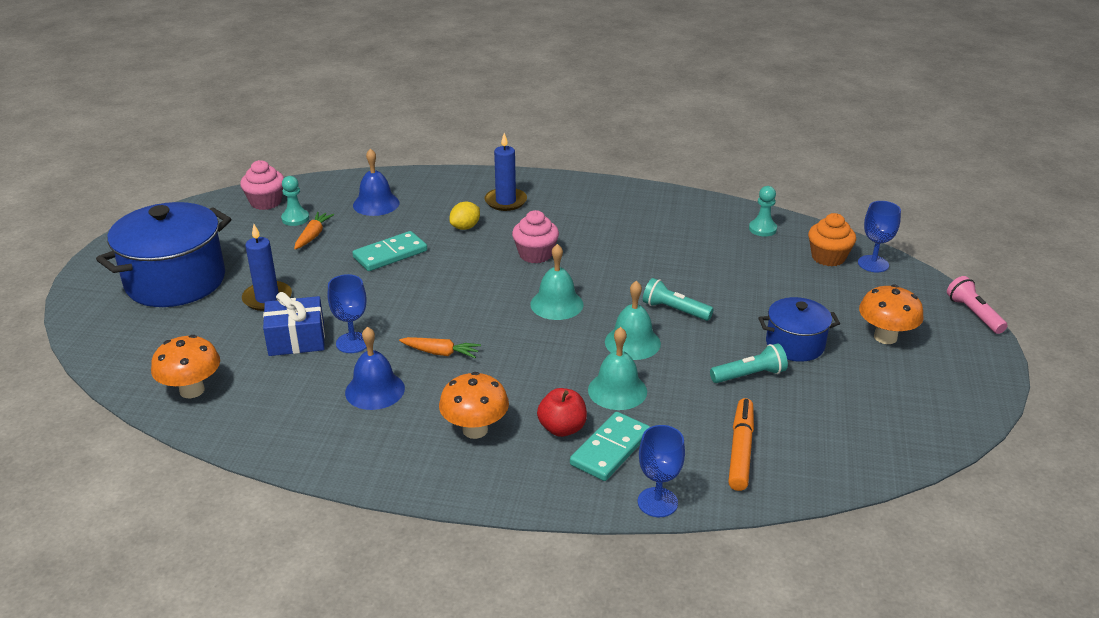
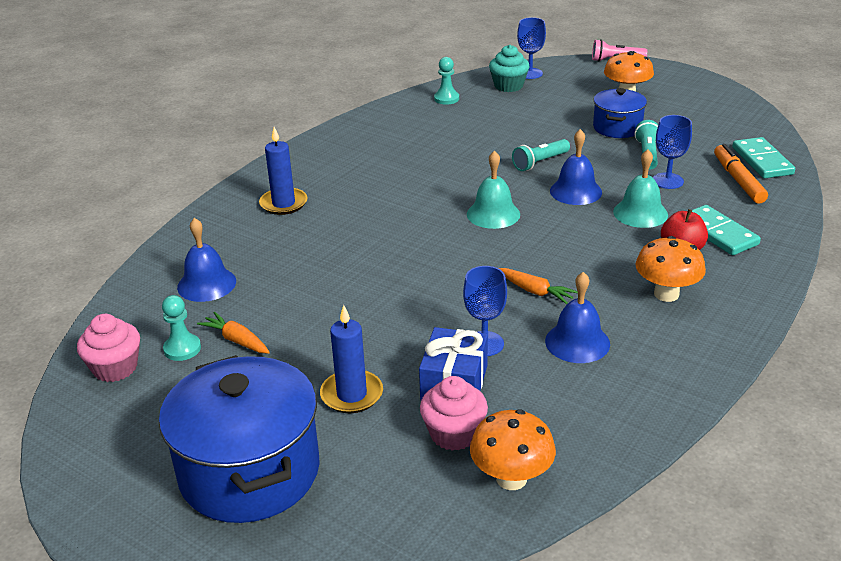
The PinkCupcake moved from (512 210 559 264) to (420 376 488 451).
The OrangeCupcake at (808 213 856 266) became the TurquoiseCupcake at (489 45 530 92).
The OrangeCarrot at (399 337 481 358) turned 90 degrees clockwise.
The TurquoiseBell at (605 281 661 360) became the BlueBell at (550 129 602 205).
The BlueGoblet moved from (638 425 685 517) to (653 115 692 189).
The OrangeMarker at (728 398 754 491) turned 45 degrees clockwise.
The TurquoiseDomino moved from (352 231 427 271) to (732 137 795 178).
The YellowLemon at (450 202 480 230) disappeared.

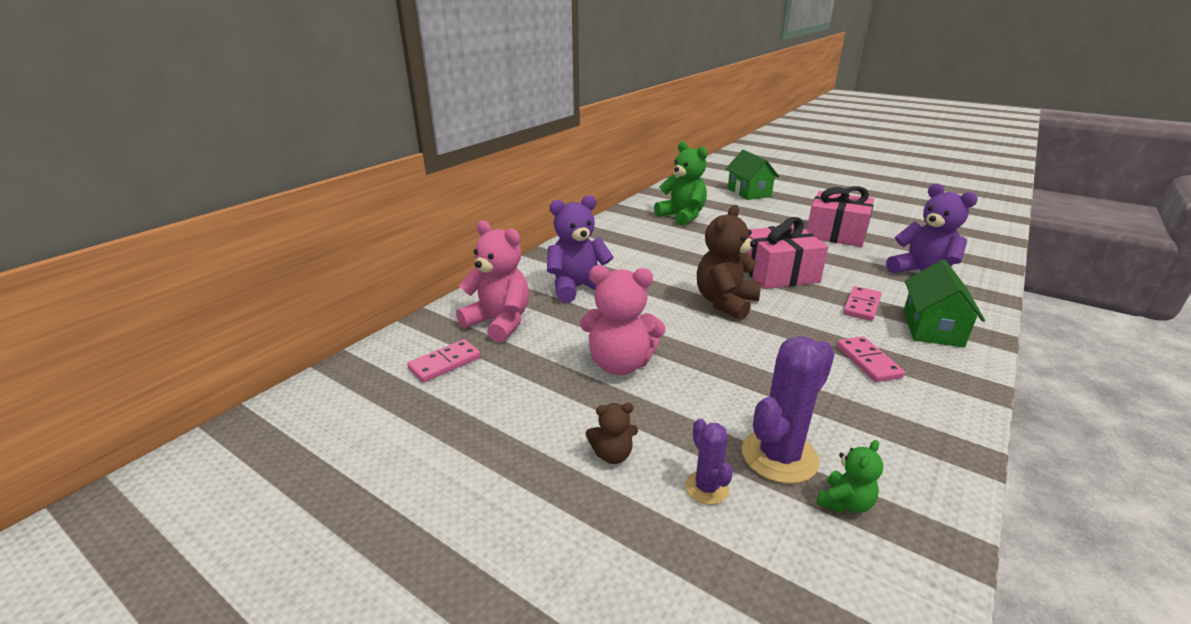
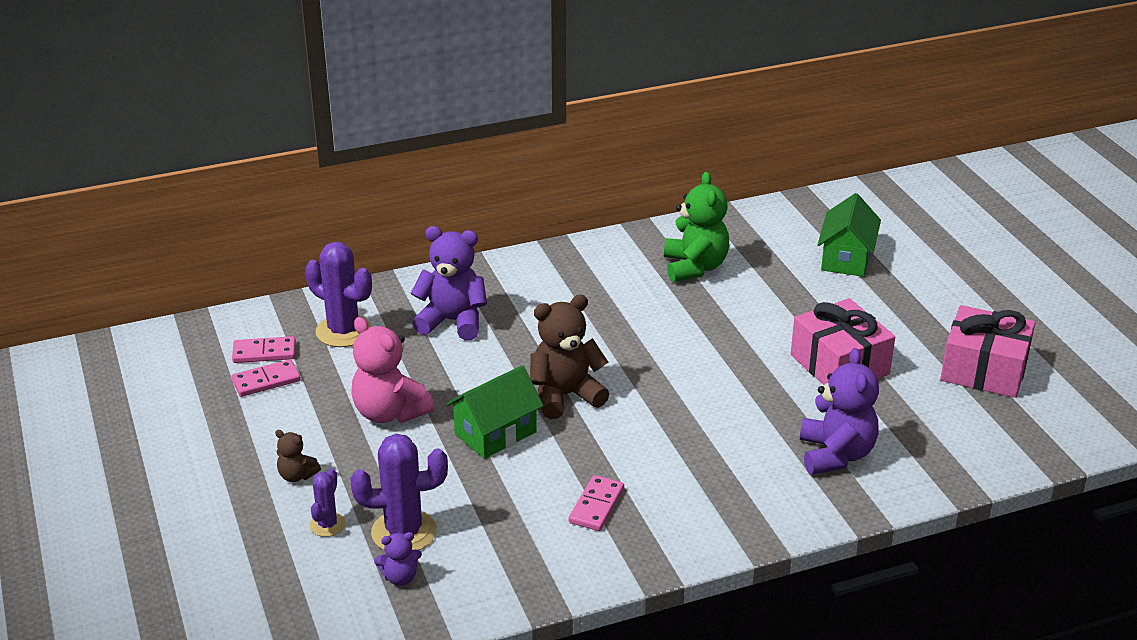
The PinkDomino moved from (843 286 882 321) to (231 359 301 397).
The PinkTeddyBear at (456 221 529 343) was replaced by the PurpleCactus at (305 242 372 347).
The GreenTeddyBear at (817 440 883 513) became the PurpleTeddyBear at (374 532 422 586).
The GreenHouse moved from (903 259 985 347) to (446 365 543 459).
The PinkGift moved from (746 217 828 289) to (940 305 1035 398).

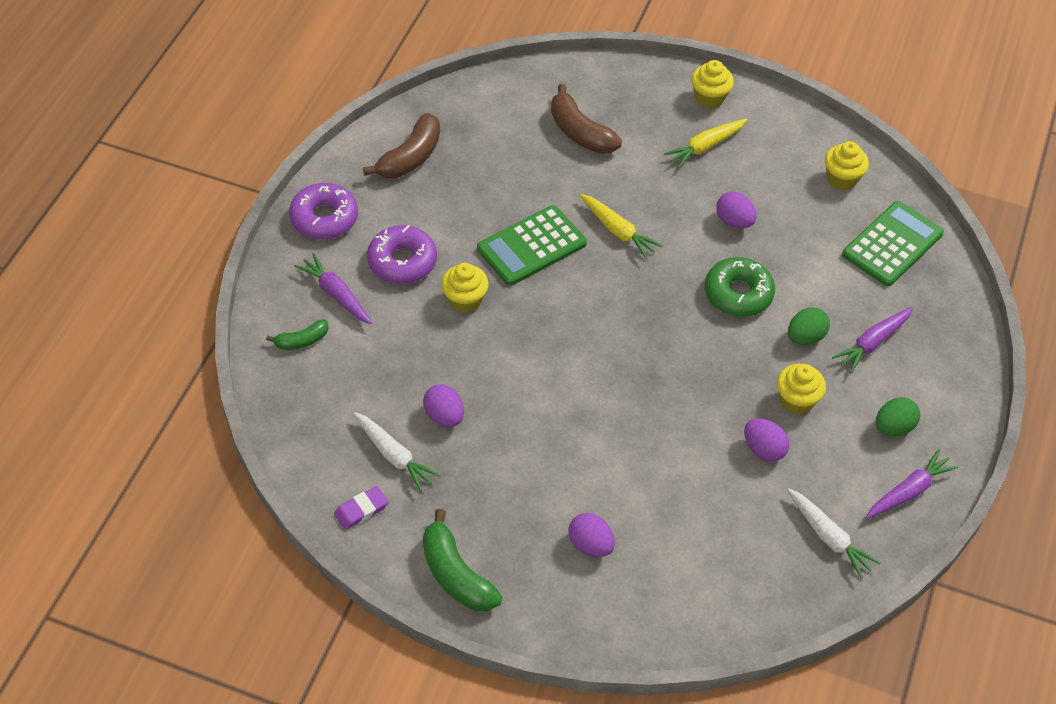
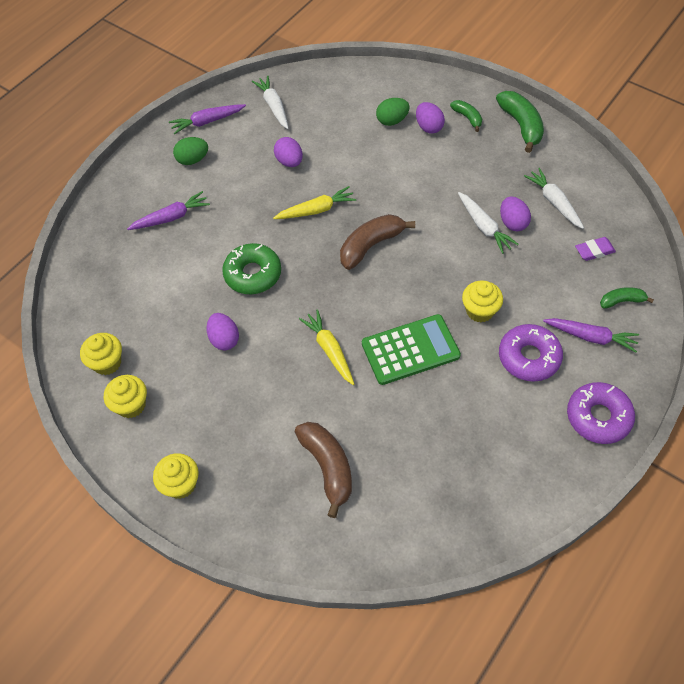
The YellowCupcake moved from (777 364 826 415) to (104 375 147 418).
The YellowCarrot moved from (664 119 747 168) to (273 186 356 219).
The BrownBanana moved from (363 113 440 178) to (340 214 415 270).
The GreenEgg moved from (788 307 830 345) to (376 98 410 126).
The GreenBanana at (450 100 482 132) appeared.
The WhiteCarrot at (458 192 519 254) appeared.
The PurpleCarrot at (294 253 372 324) turned 45 degrees counterclockwise.
The PurpleEraser moved from (334 486 389 530) to (575 237 616 261).
The GreenCalculator at (842 201 944 286) disappeared.

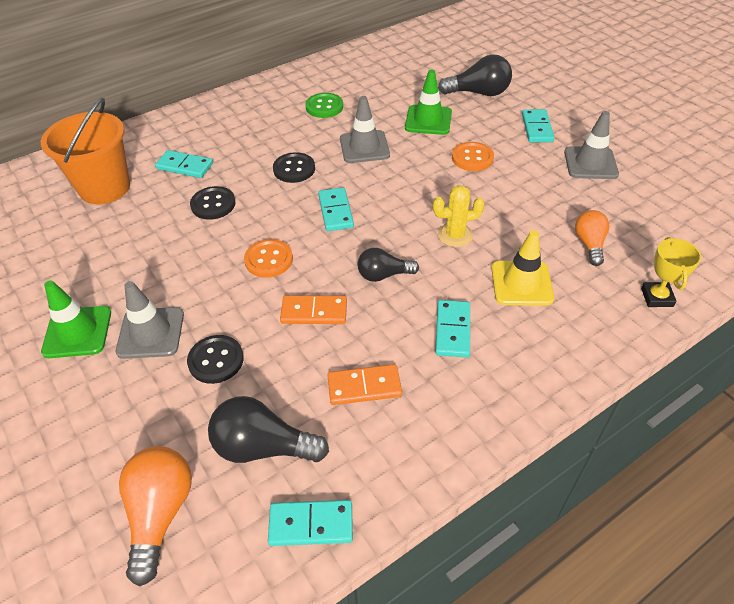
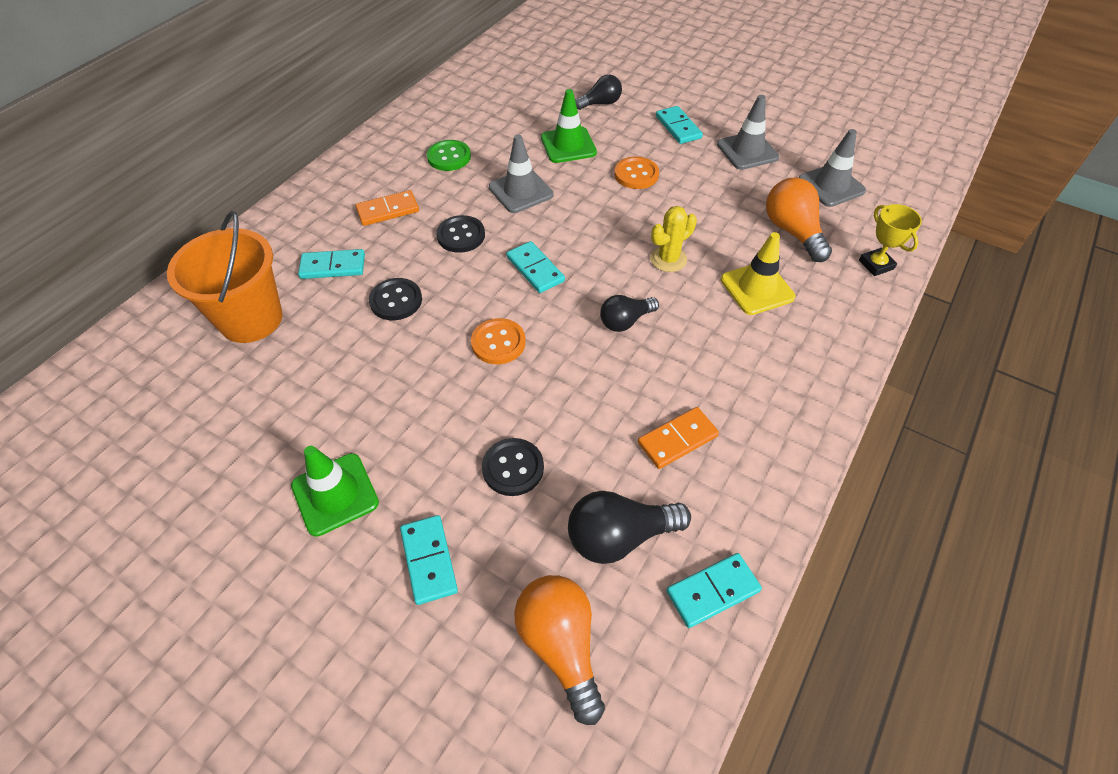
The OrangeDomino moved from (280 295 347 324) to (355 190 419 226).
The TurquoiseDomino moved from (435 300 470 358) to (400 515 458 605).
The BlackLightBulb at (438 54 512 96) changed to 0.65 times the size.
The OrangeLightBulb at (575 210 609 266) changed to 1.54 times the size.
The GreyTrafficCone moved from (116 281 184 359) to (798 129 866 207).

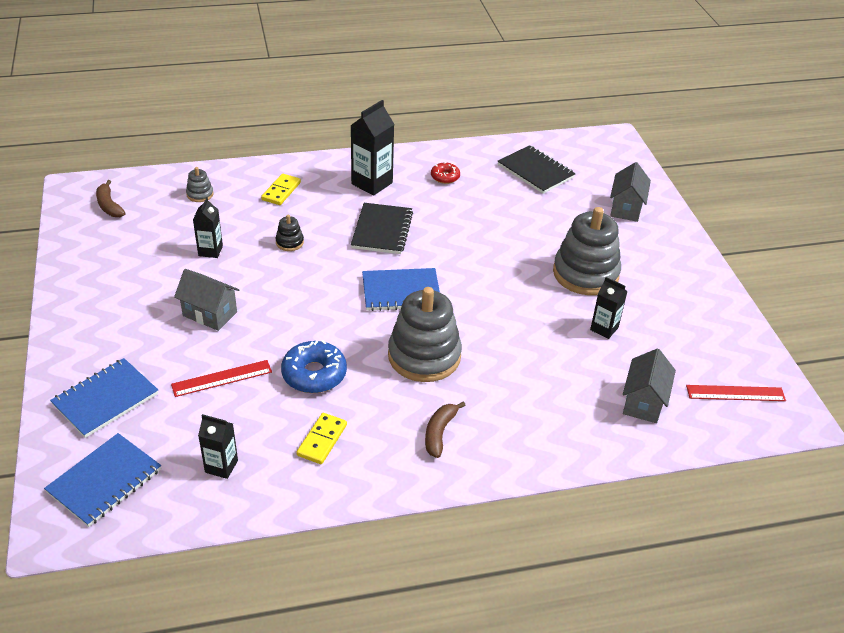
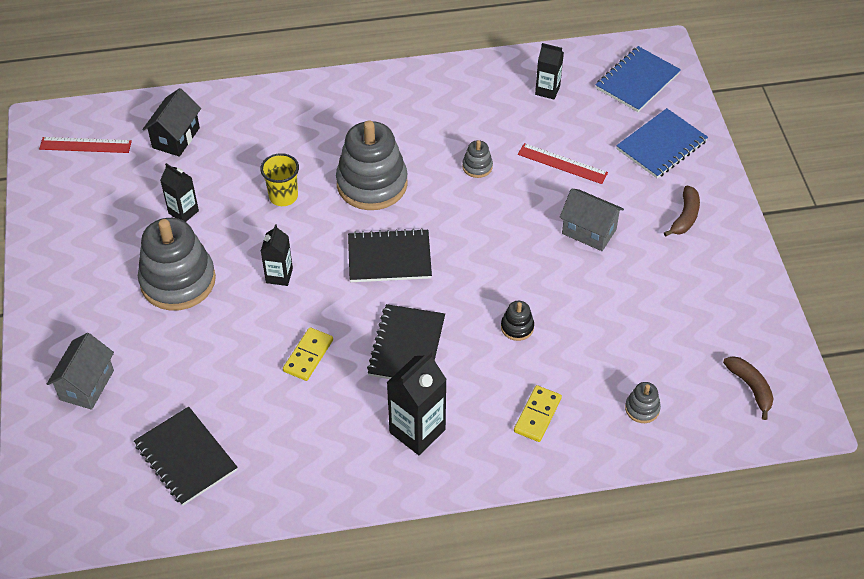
The GreyHouse at (623 349 676 423) became the BlackHouse at (142 88 201 157).
The YellowCup at (260 153 299 206) appeared.
The BlackCarton moved from (193 197 223 258) to (261 224 293 286).
The YellowDomino moved from (297 413 347 464) to (283 327 333 381).
The BlueNotebook at (362 268 440 311) became the BlackNotebook at (348 228 432 282).
The BlueDonut at (281 340 347 393) was replaced by the GreyStackingToy at (462 140 493 178).
The RedRuler at (171 360 272 397) turned 45 degrees clockwise.
The BrownBanana moved from (425 401 466 458) to (664 186 700 237).
The RedDonut at (431 162 460 184) disappeared.

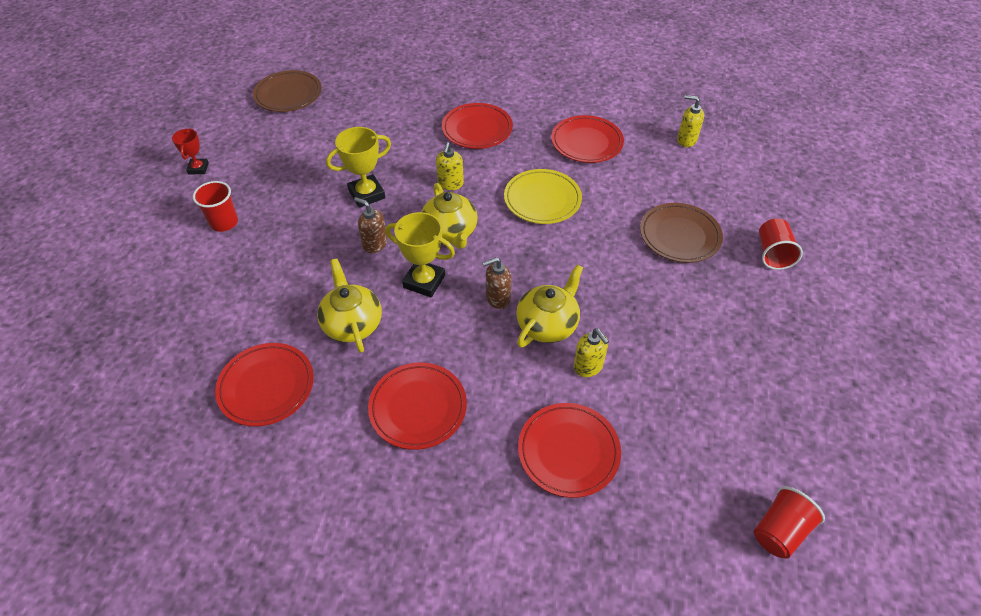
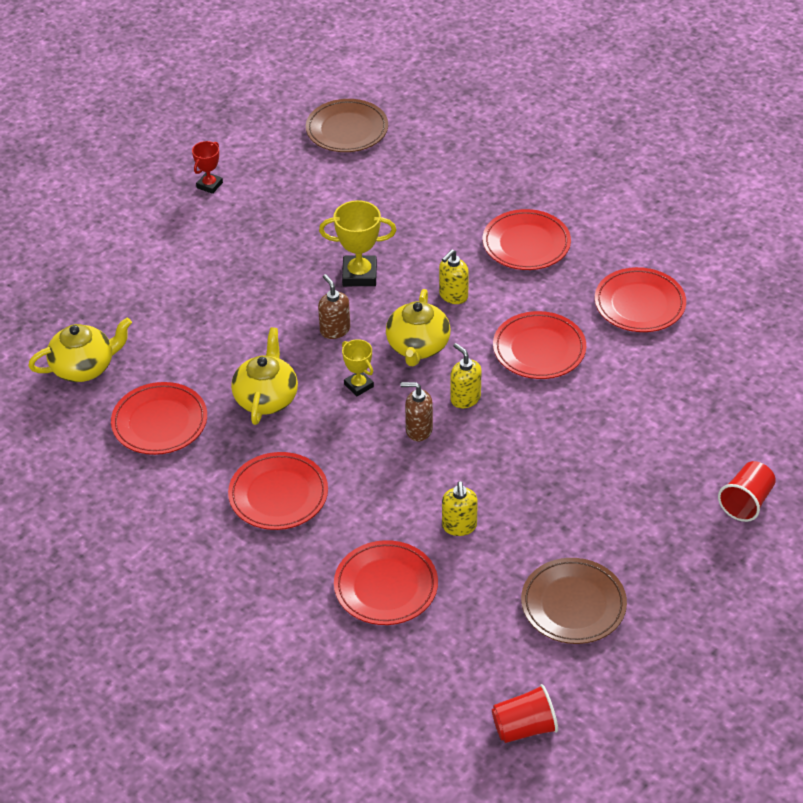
The YellowTeapot moved from (516 264 583 348) to (28 318 132 382).
The YellowTrophy at (385 212 455 297) changed to 0.61 times the size.
The YellowSoapDispenser moved from (677 95 704 147) to (450 343 481 408).
The YellowPlate at (504 169 582 224) became the RedPlate at (493 311 586 379).
The BrownPlate moved from (640 203 723 263) to (521 558 627 644).
The RedCup at (193 181 238 232) disappeared.

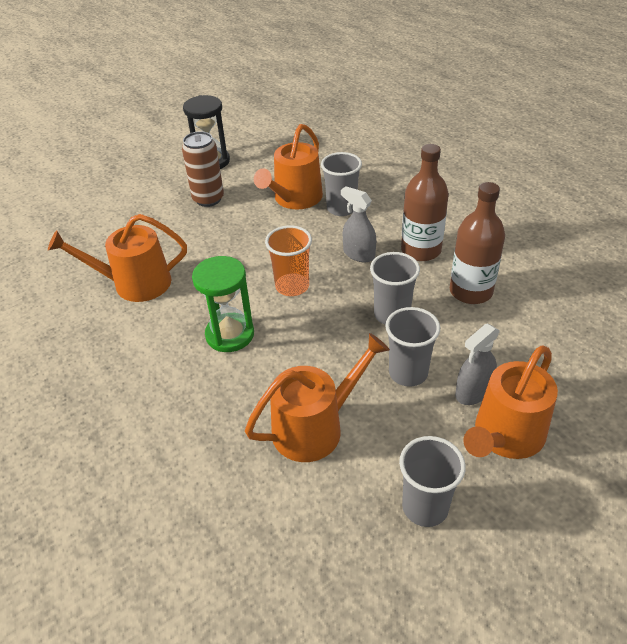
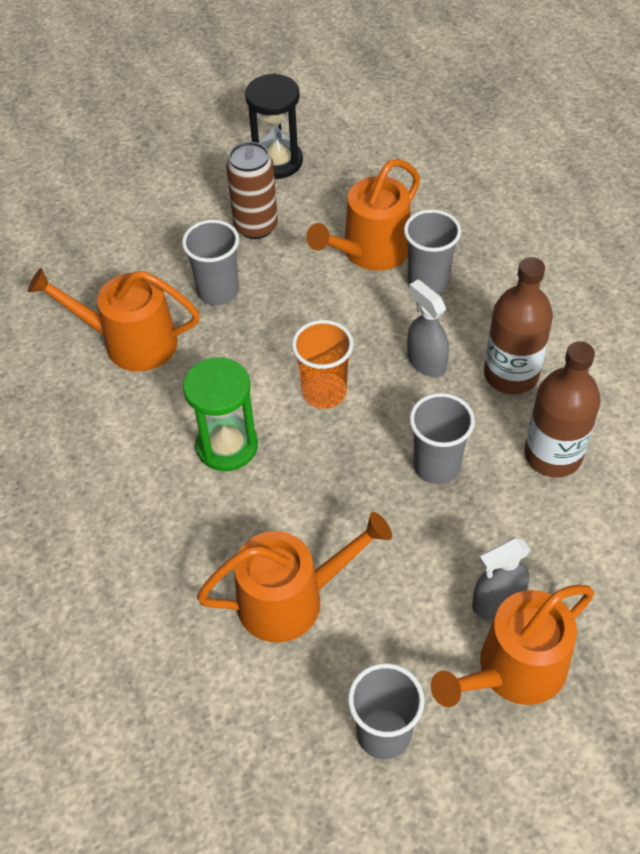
The GreyCup moved from (385 307 440 387) to (182 220 239 305).

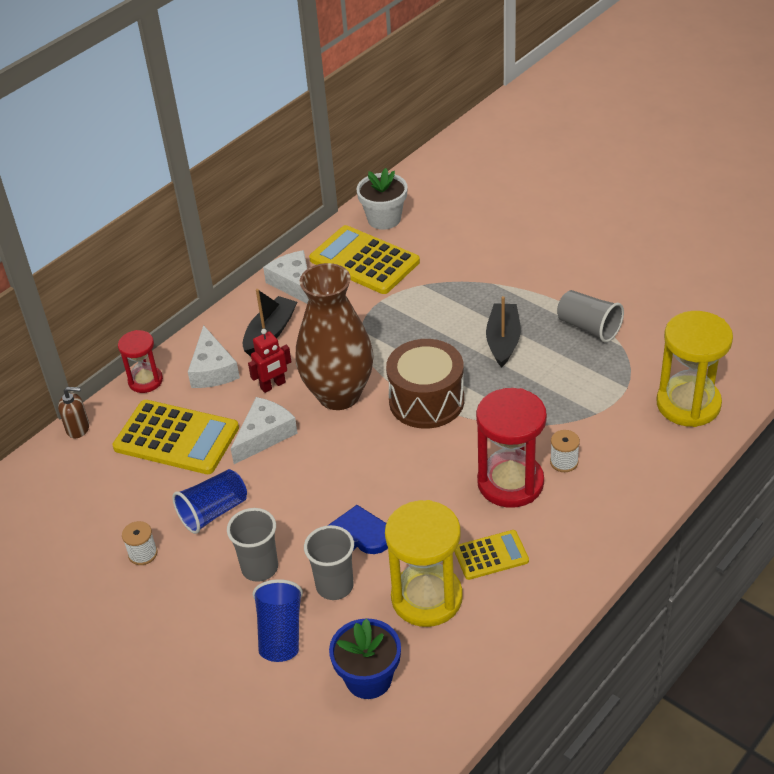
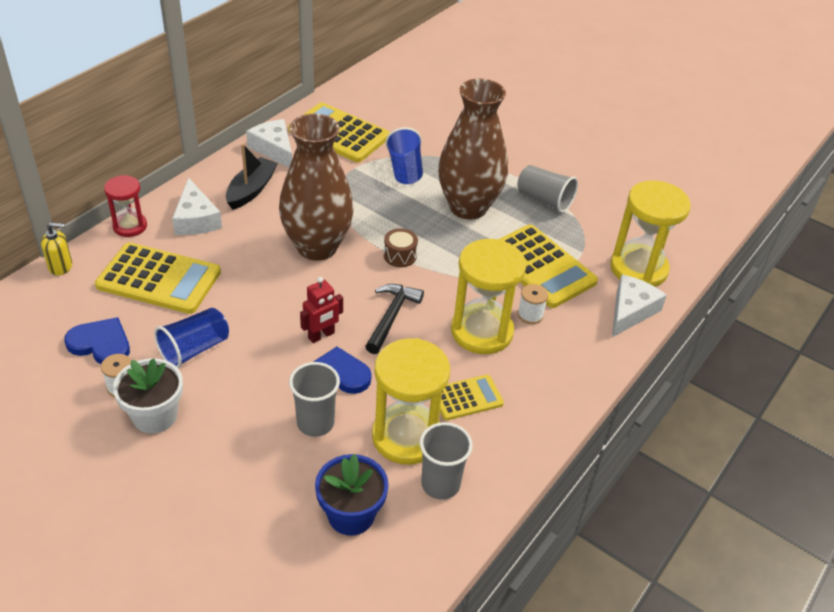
The BrownSoapDispenser at (58 387 89 438) became the YellowSoapDispenser at (41 222 72 276).
The BlueHeart at (64 317 130 364) appeared.
The WhiteFlowerPot moved from (356 168 408 230) to (113 358 183 434).
The RedRobot moved from (248 329 291 393) to (300 277 343 343).
The BlackHammer at (365 284 424 354) appeared.
The BrownDrum at (386 339 464 429) changed to 0.47 times the size.
The BlueCup moved from (253 579 303 662) to (385 127 423 184).
The GreyCup moved from (227 508 278 582) to (420 422 473 500).
The BlackBoat at (486 296 521 368) was replaced by the BrownVase at (438 79 508 219).
The RedHourglass at (476 388 547 508) became the YellowHourglass at (451 239 526 354).
The YellowCalculator at (498 224 598 308) appeared.
The WhiteCheese moved from (231 397 298 464) to (612 274 667 337).

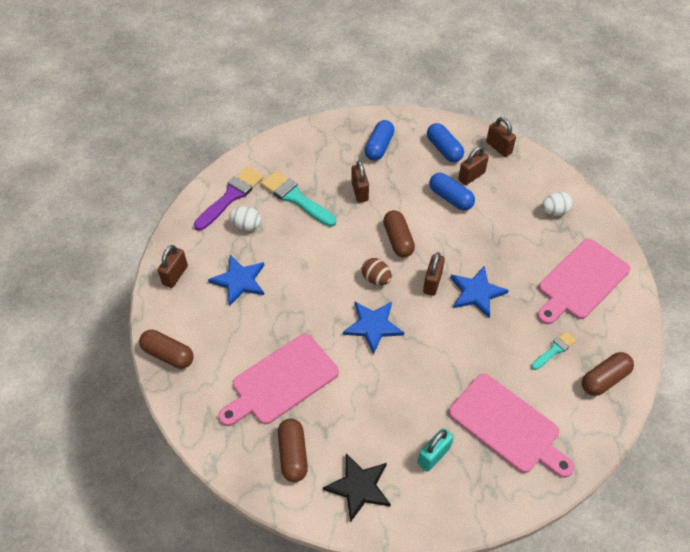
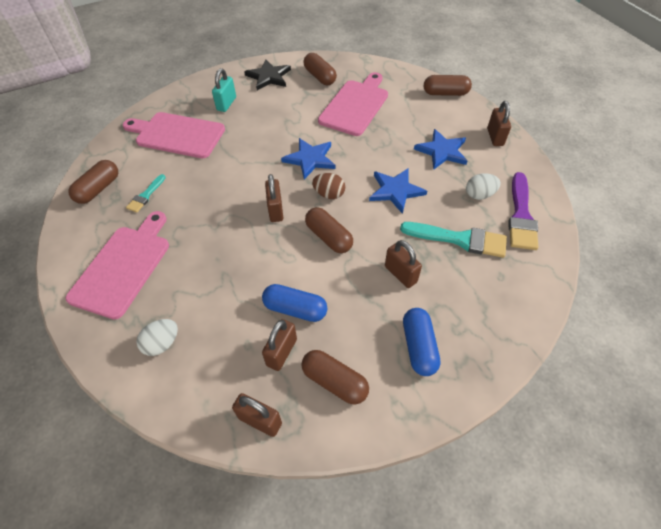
The BlueCapsule at (427 123 464 162) became the BrownCapsule at (301 350 369 404).
The BlueStar moved from (451 266 509 318) to (369 168 427 214).

